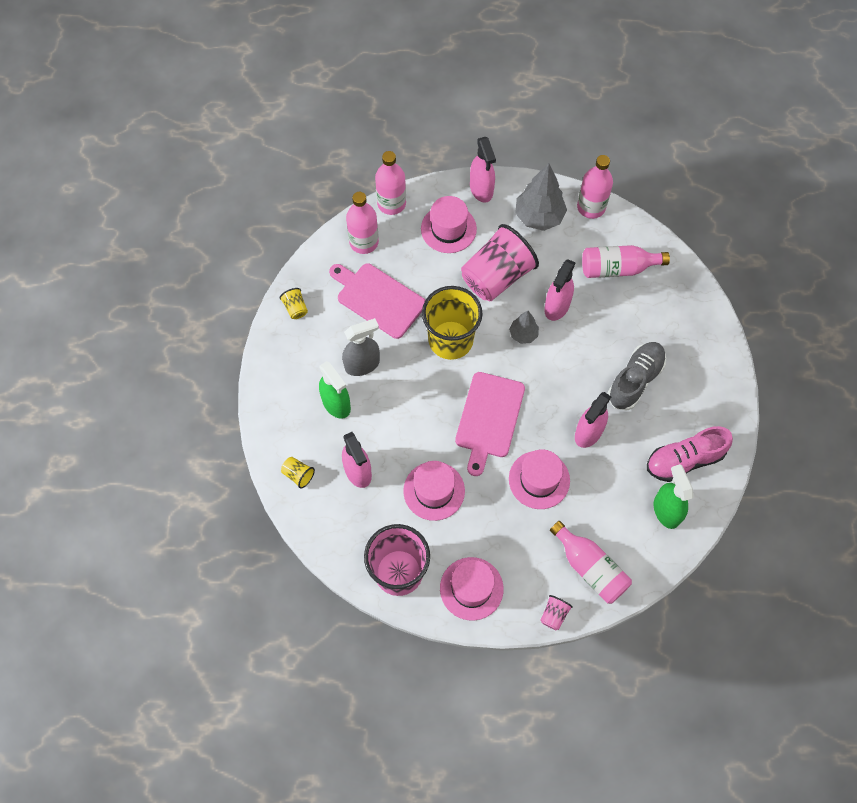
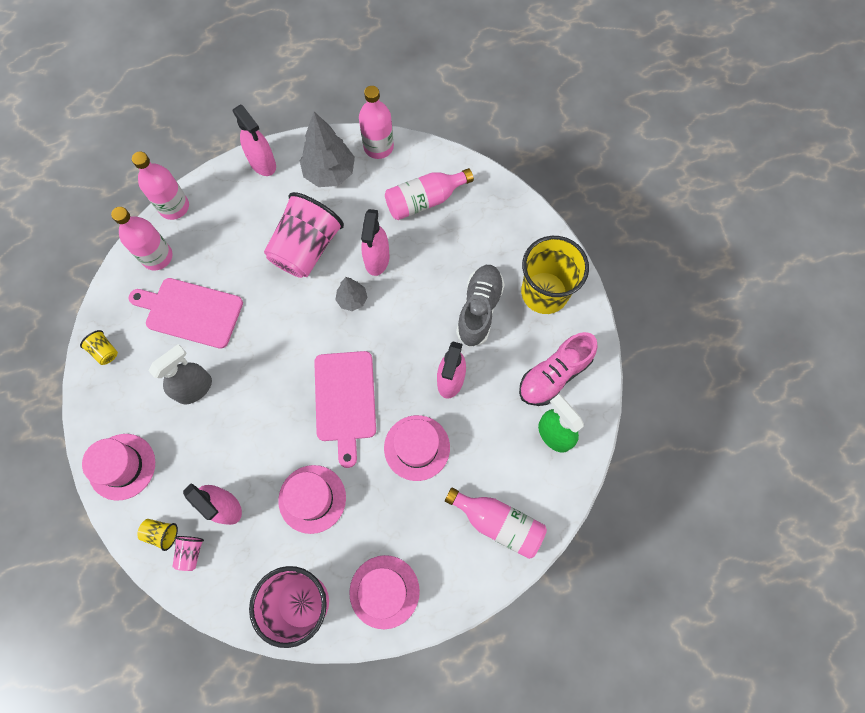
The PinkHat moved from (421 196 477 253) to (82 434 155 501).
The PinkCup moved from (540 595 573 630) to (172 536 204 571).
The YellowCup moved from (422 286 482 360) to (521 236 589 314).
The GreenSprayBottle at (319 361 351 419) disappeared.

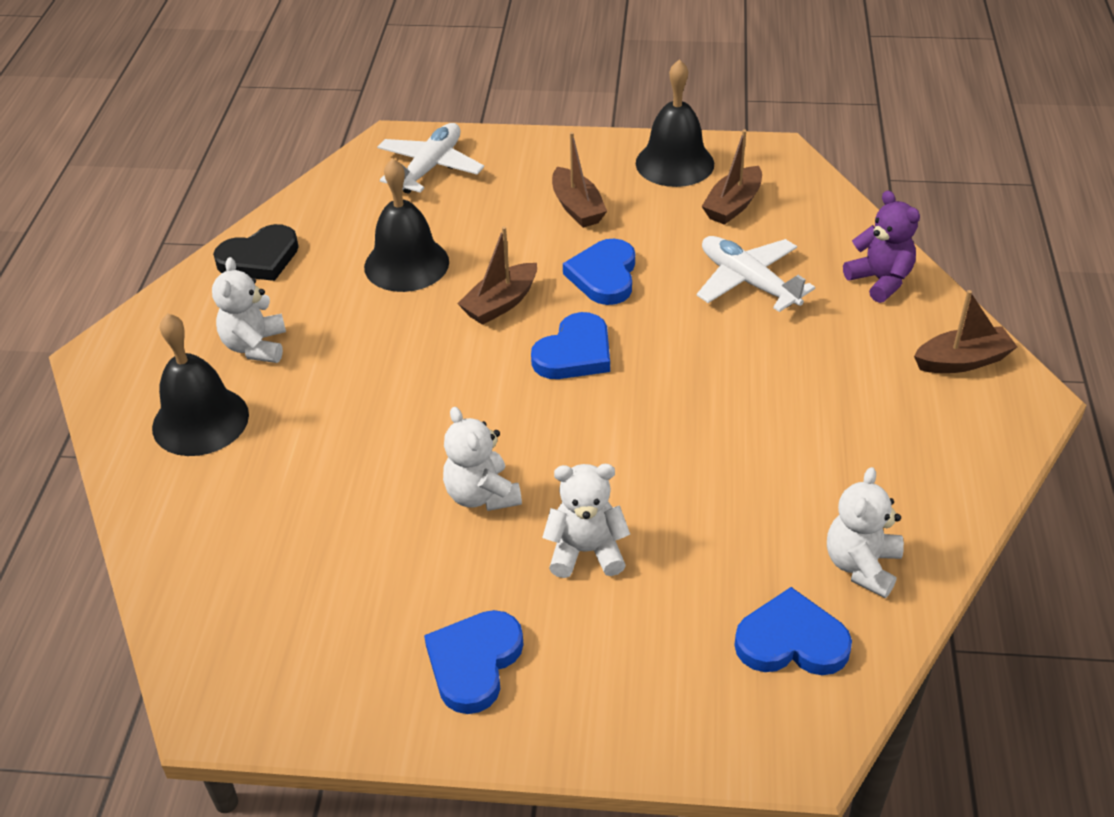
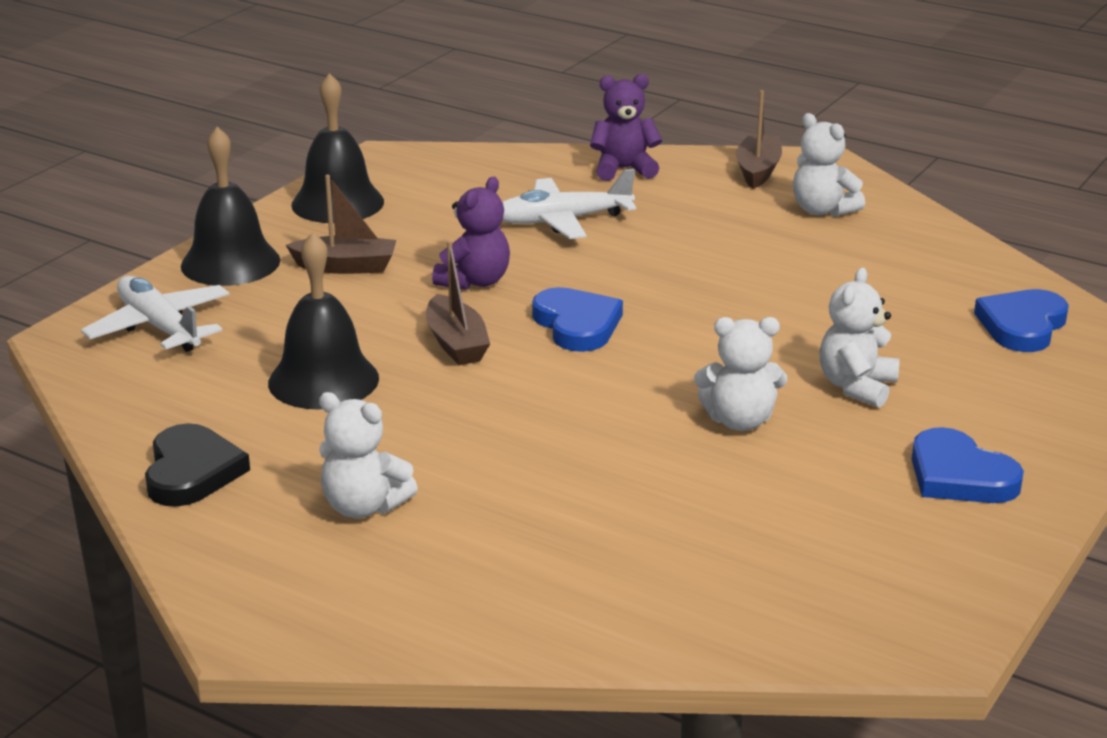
The BlackBell moved from (152 313 249 456) to (181 127 280 286).
The BlueHeart at (563 239 635 305) was replaced by the PurpleTeddyBear at (432 177 510 290).
The WhiteTeddyBear moved from (827 467 904 598) to (793 113 865 217).
The BrownBoat at (702 129 762 225) disappeared.

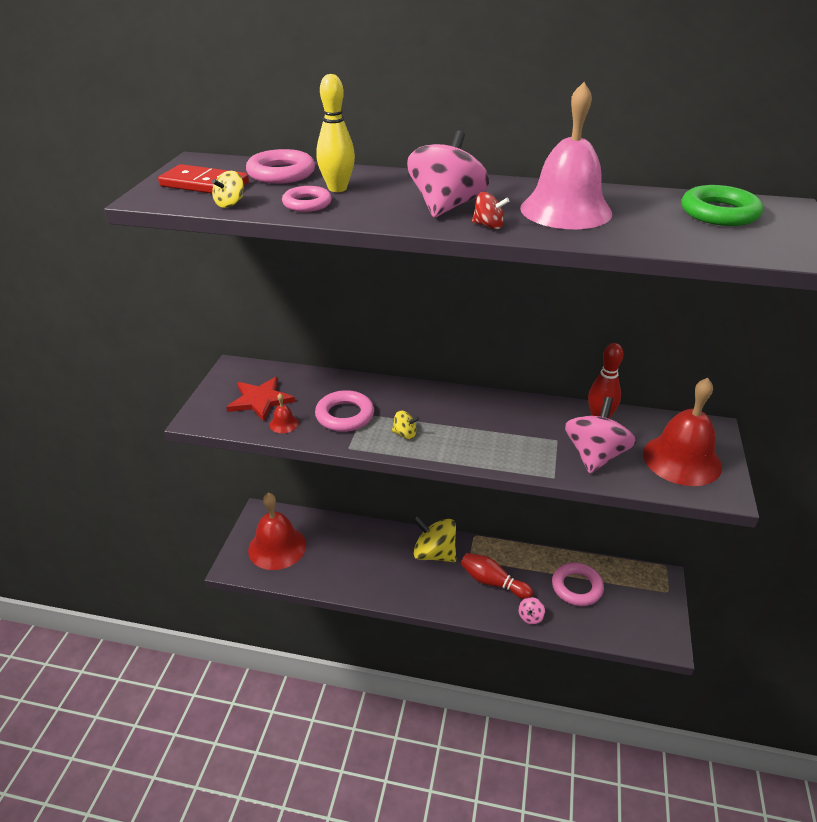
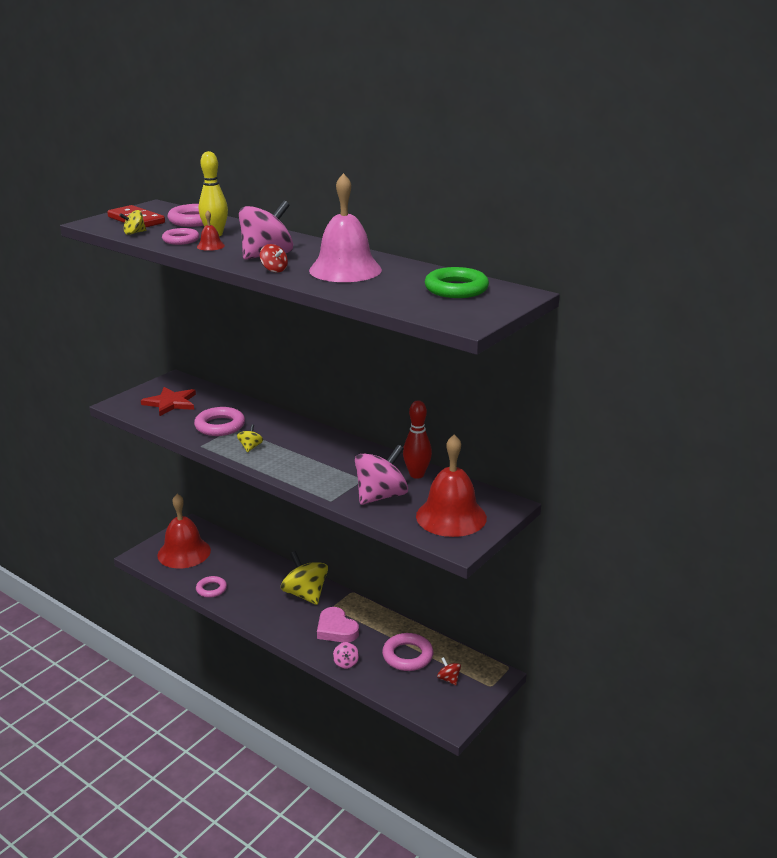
The PinkRing at (196 576 227 598) appeared.
The RedBell moved from (269 393 299 433) to (197 210 225 251).
The YellowSpinningTop at (392 410 419 439) turned 120 degrees counterclockwise.
The RedBowlingPin at (461 553 533 599) was replaced by the PinkHeart at (317 607 359 642).
The PinkSpinningTop at (518 597 545 625) turned 60 degrees counterclockwise.
The RedSpinningTop at (437 657 461 685) appeared.

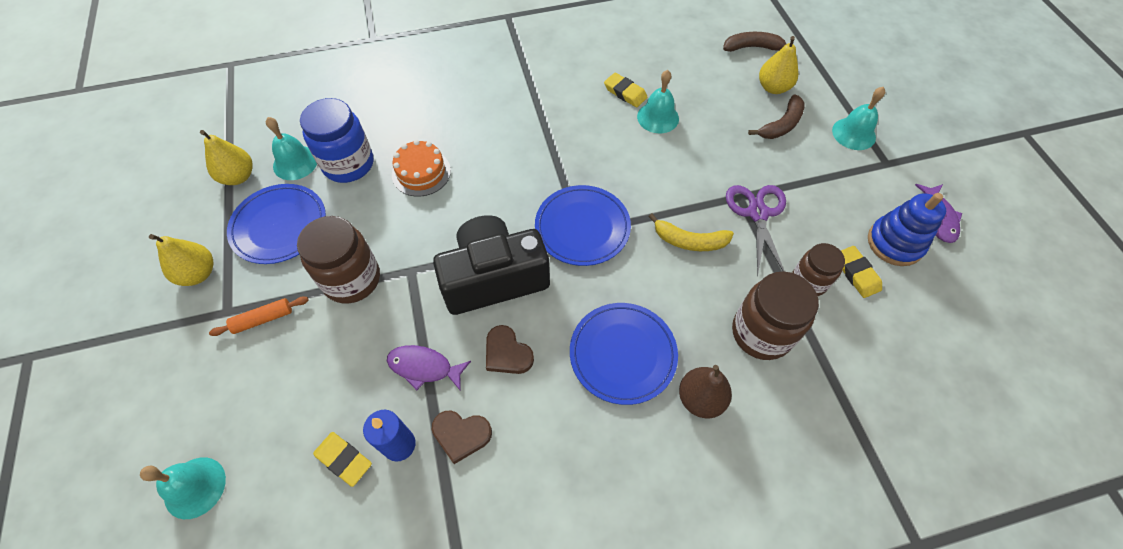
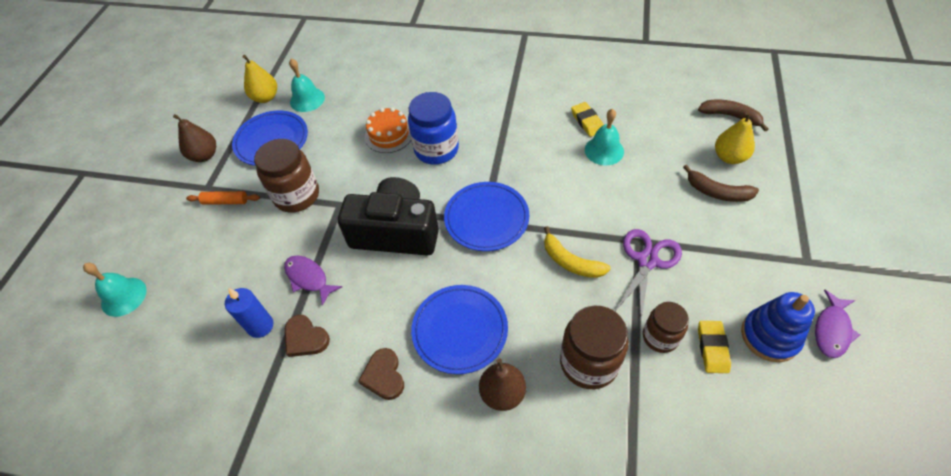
The YellowPear at (149 234 214 286) became the BrownPear at (173 114 216 162).
The BrownHeart moved from (486 325 534 374) to (358 348 404 400).
The BlueJar moved from (300 98 373 183) to (408 92 459 165).
The BrownBanana at (748 94 805 139) turned 45 degrees clockwise.
The YellowEraser at (313 432 372 487) disappeared.
The TurquoiseBell at (832 87 885 150) disappeared.

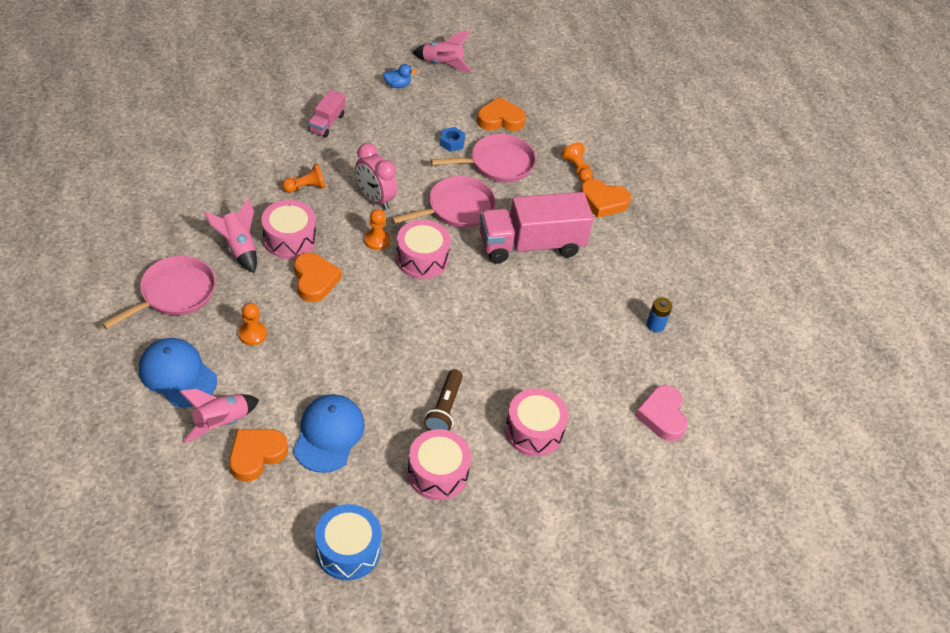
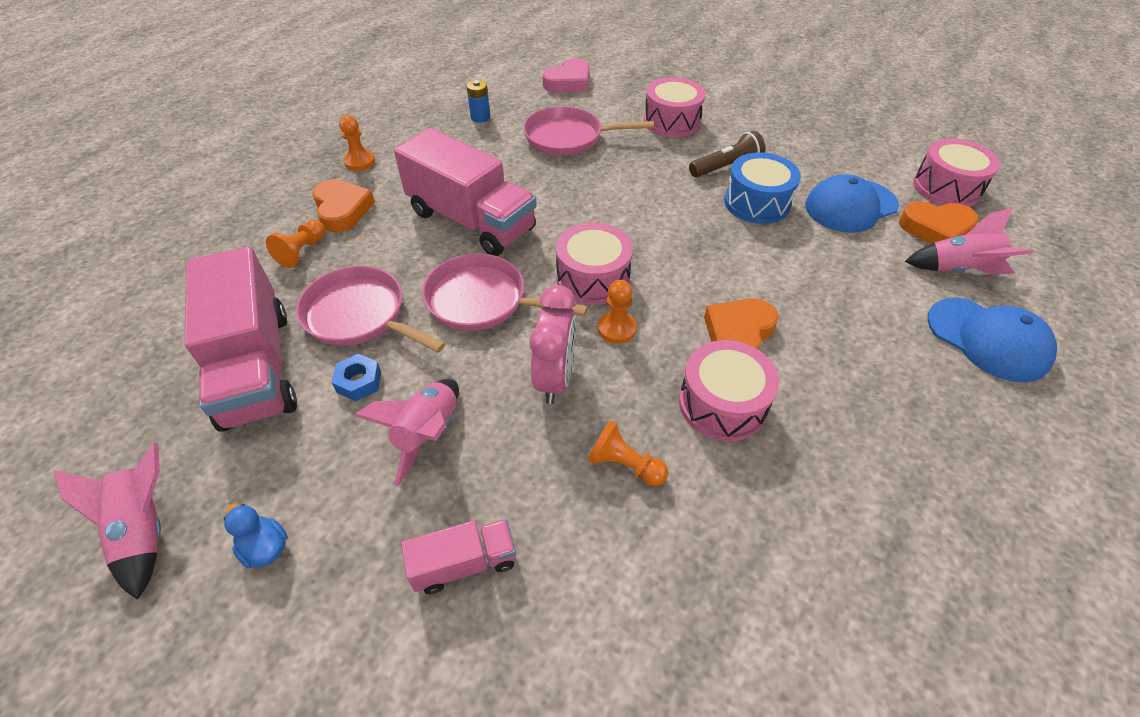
The OrangeHeart at (477 97 526 131) was replaced by the PinkTruck at (184 246 297 432).
The OrangePawn moved from (238 303 267 345) to (339 115 375 171).
The PinkRocket moved from (204 198 257 273) to (354 379 459 486).
The PinkPan moved from (102 256 216 329) to (523 106 654 156).
The BlueDrum moved from (315 504 382 580) to (724 152 801 224).
The PinkDrum moved from (408 429 471 500) to (913 139 1000 207).
The BlueCap at (139 338 217 407) turned 45 degrees counterclockwise.

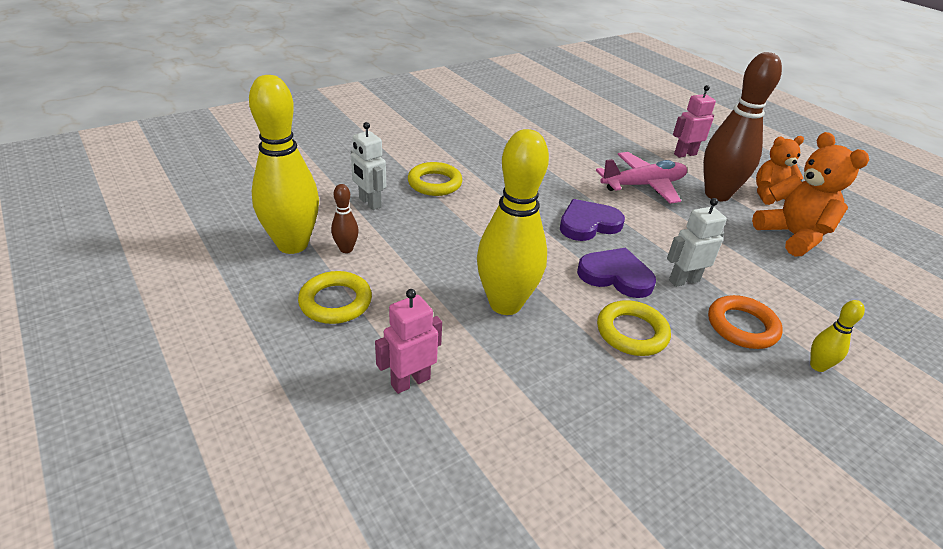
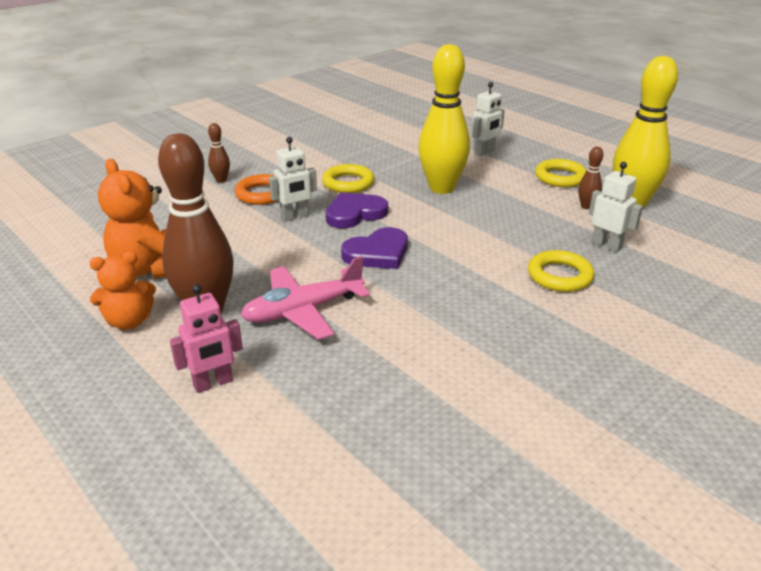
The YellowBowlingPin at (810 300 865 372) became the BrownBowlingPin at (208 123 230 183).
The PurpleHeart at (577 248 656 298) turned 135 degrees clockwise.
The PinkRobot at (375 289 442 394) became the WhiteRobot at (472 82 505 157).

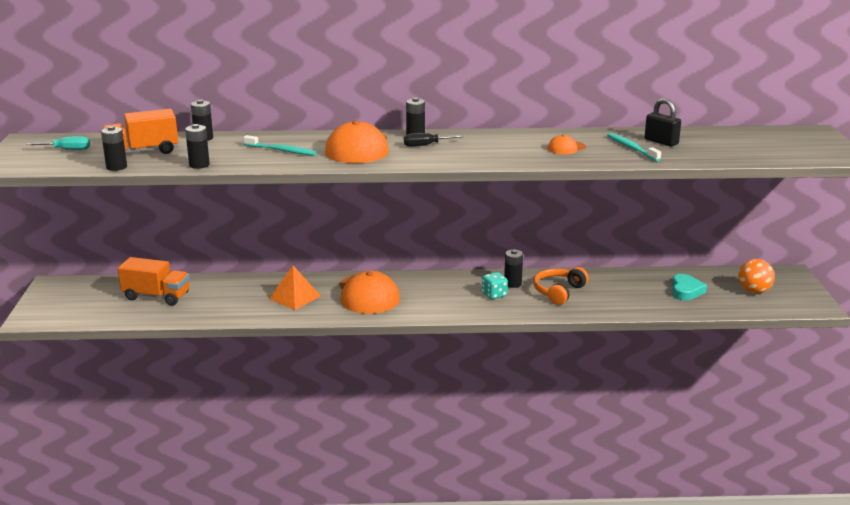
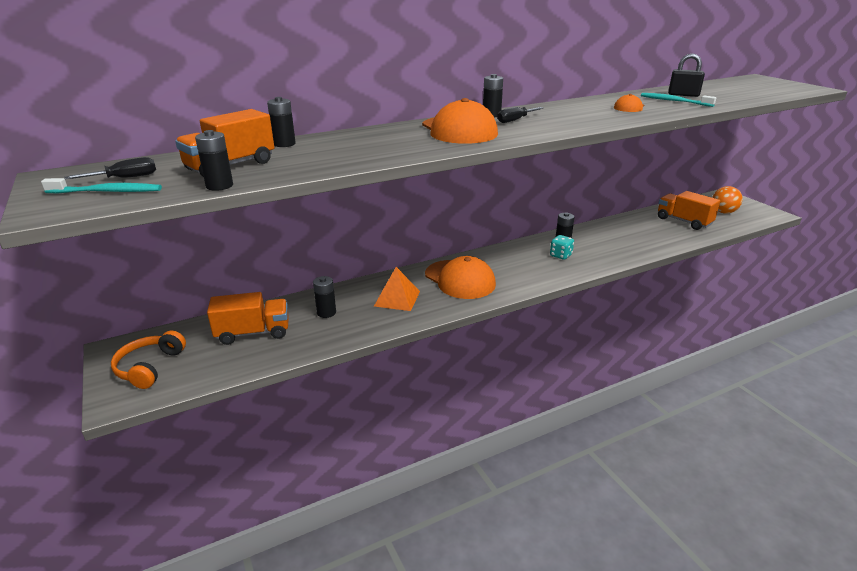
The TurquoiseToothbrush moved from (243 135 317 156) to (41 178 162 193).
The TurquoiseScrewdriver at (26 136 90 150) became the BlackScrewdriver at (64 157 156 179).
The OrangeHeadphones moved from (533 267 589 305) to (111 331 186 389).
The BlackBattery moved from (185 124 210 169) to (313 276 336 318).
The TurquoiseHeart at (672 274 707 300) was replaced by the OrangeTruck at (658 191 720 230).

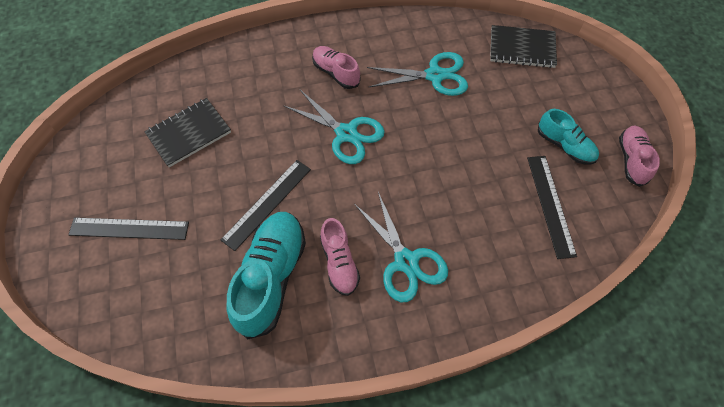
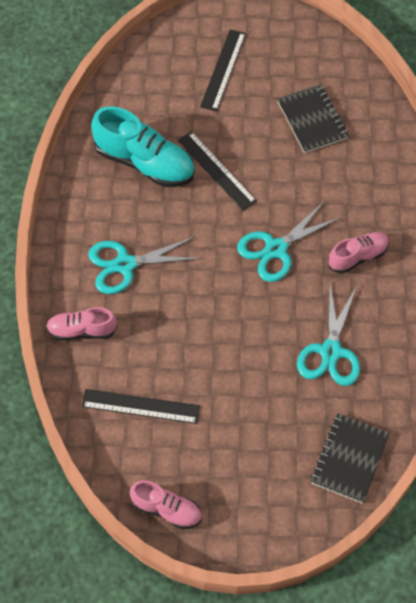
The PinkShoe moved from (320 218 360 296) to (46 307 117 341).
The TurquoiseShoe at (538 109 599 165) disappeared.

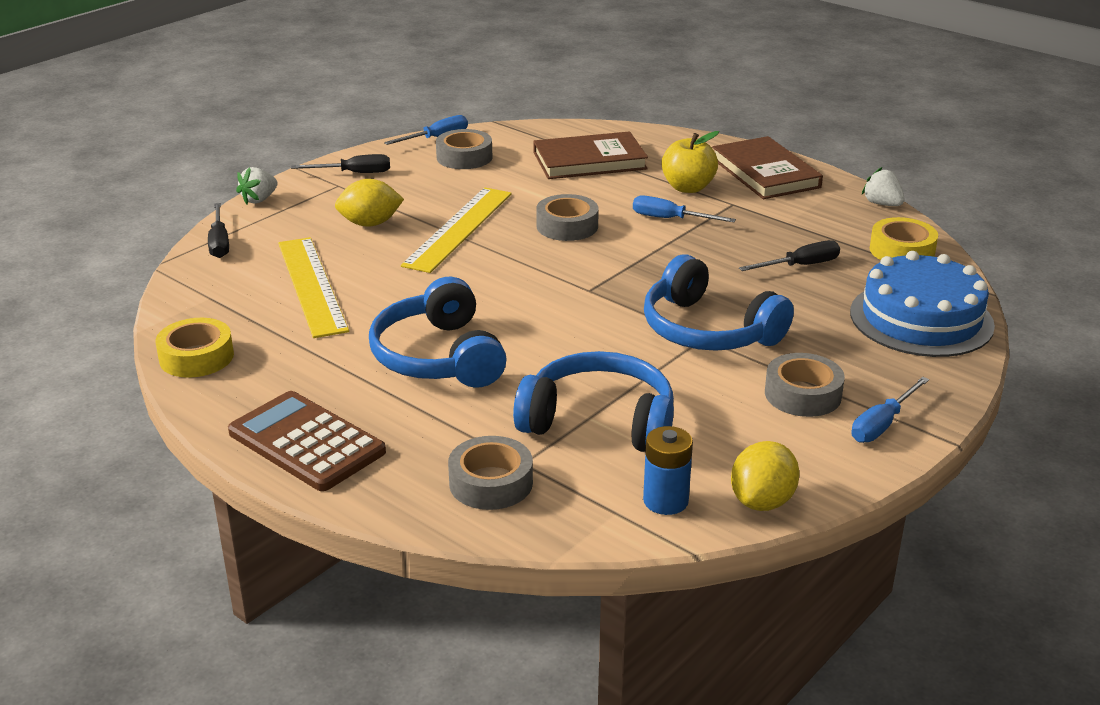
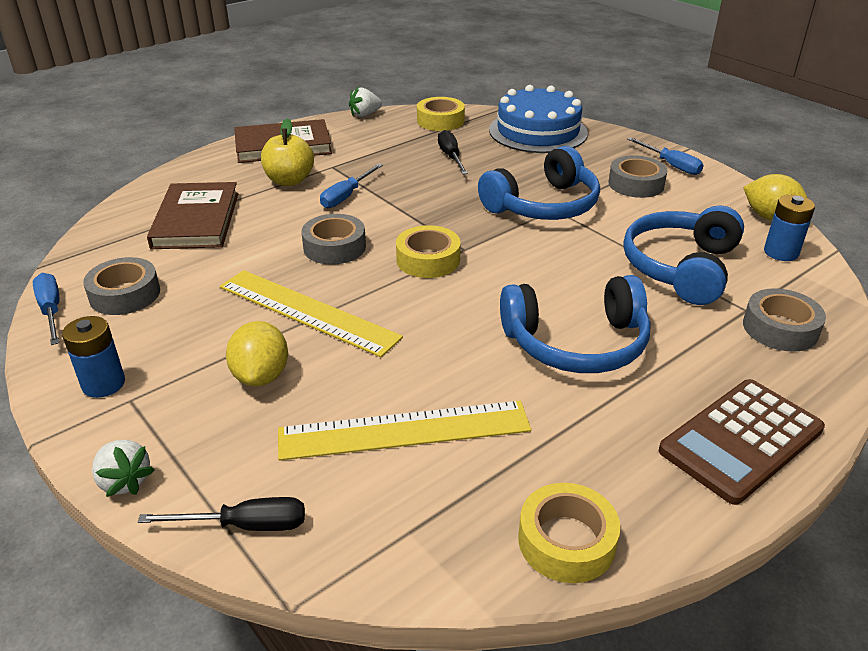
The BlackScrewdriver at (291 154 390 173) was replaced by the BlueBattery at (62 316 125 398).
The YellowTape at (396 225 461 278) appeared.

